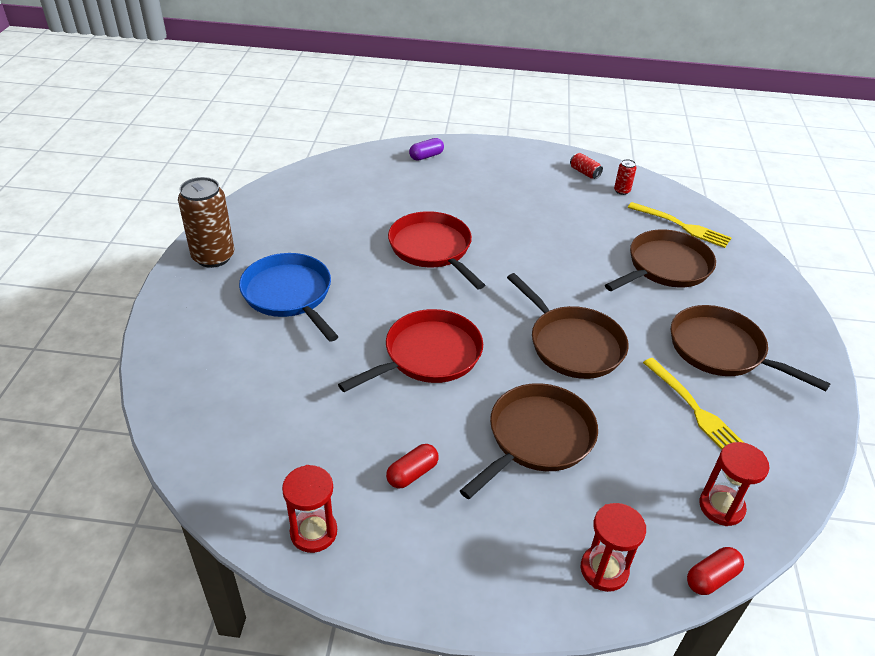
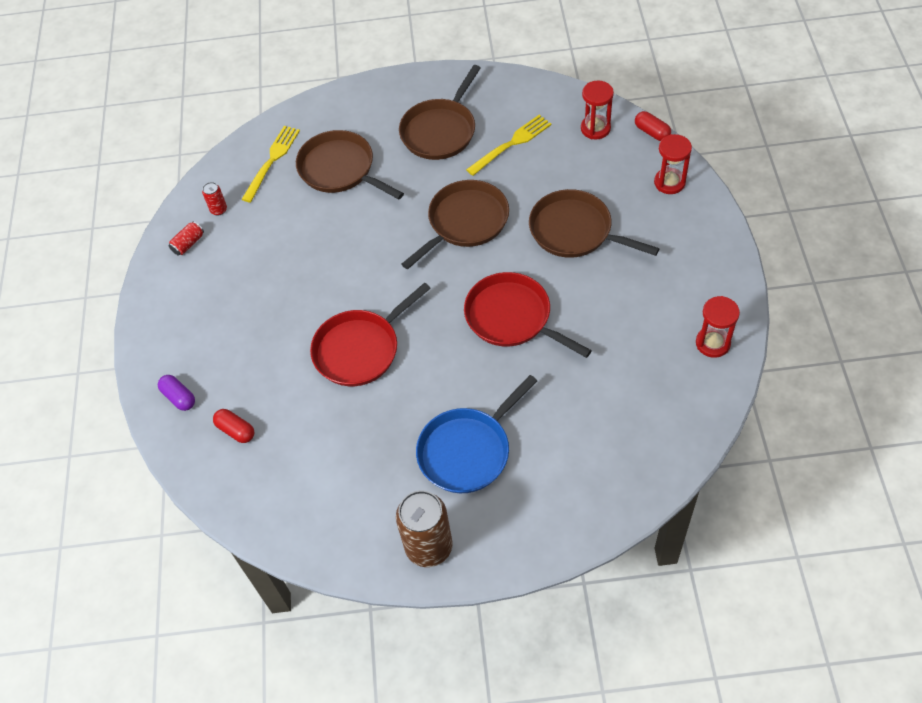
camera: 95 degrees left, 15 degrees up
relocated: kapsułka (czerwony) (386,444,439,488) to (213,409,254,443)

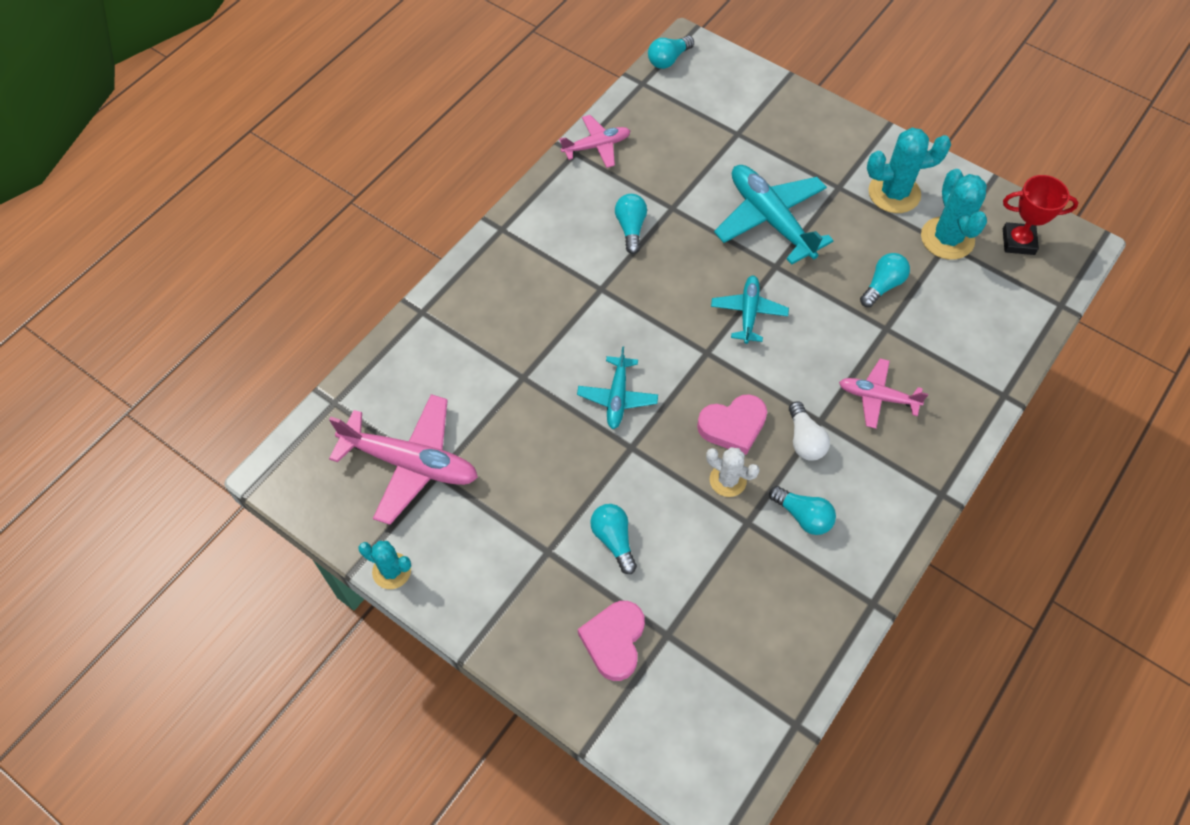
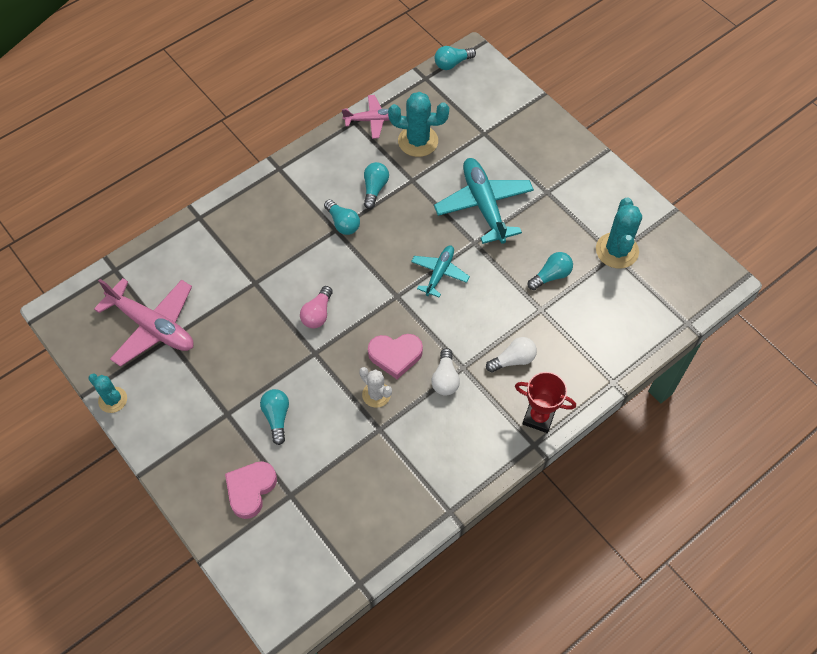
camera: 15 degrees right, 0 degrees up
relocated: kaktus (turkusowy) (867,128,951,213) to (388,92,449,157); puchar (czerwony) (1003,175,1078,255) to (515,372,576,433); żarówka (turkusowy) (769,486,836,535) to (324,199,360,235)
exchanged: samolot (turkusowy) (577,346,658,429) to żarówka (różowy) (300,286,333,328); samolot (różowy) (839,358,928,429) to żarówka (biały) (486,337,537,373)

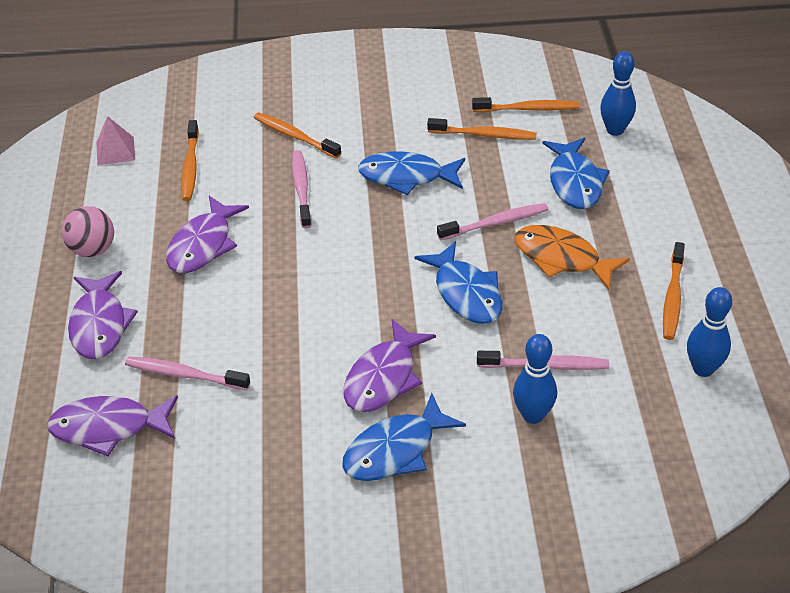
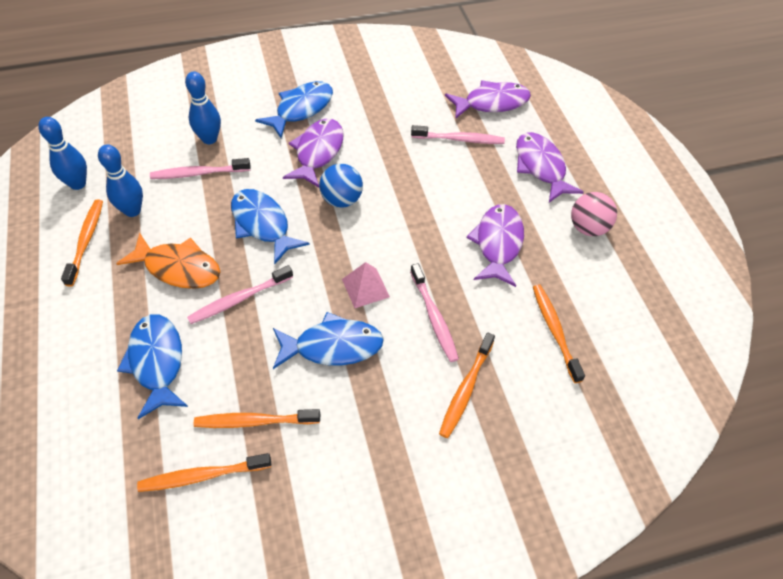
camera: 165 degrees right, 10 degrees up
appeared: piłka (niebieski) (319,164,363,208)
relocated: kręgiel (niebieski) (600,51,636,136) to (98,144,143,217); piramida (różowy) (96,116,135,165) to (342,262,390,308)
spun: szczoteczka do zębów (pomarańczowy) (254,112,341,159) = (439,333,495,438) 90 degrees clockwise

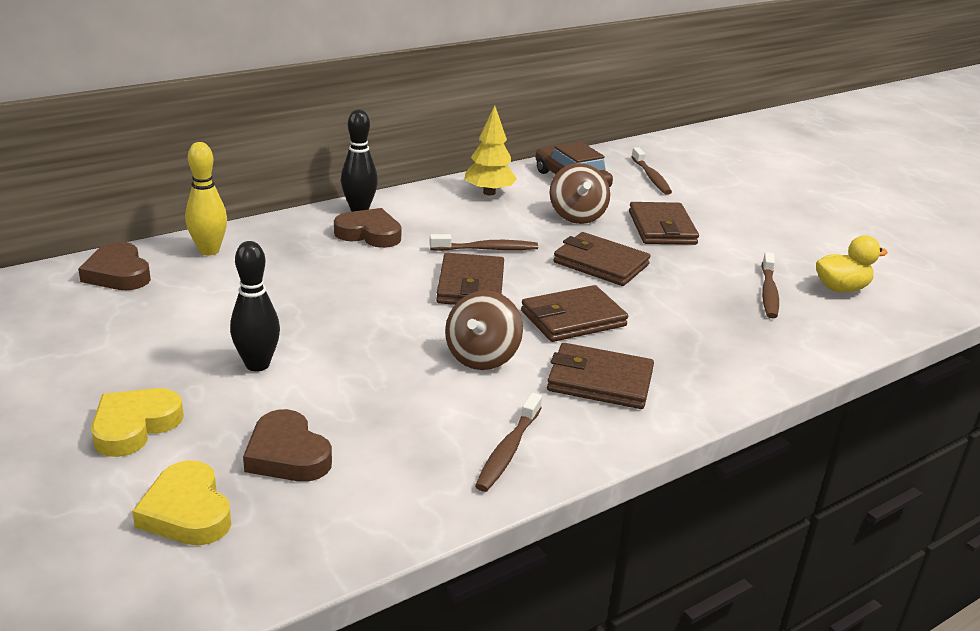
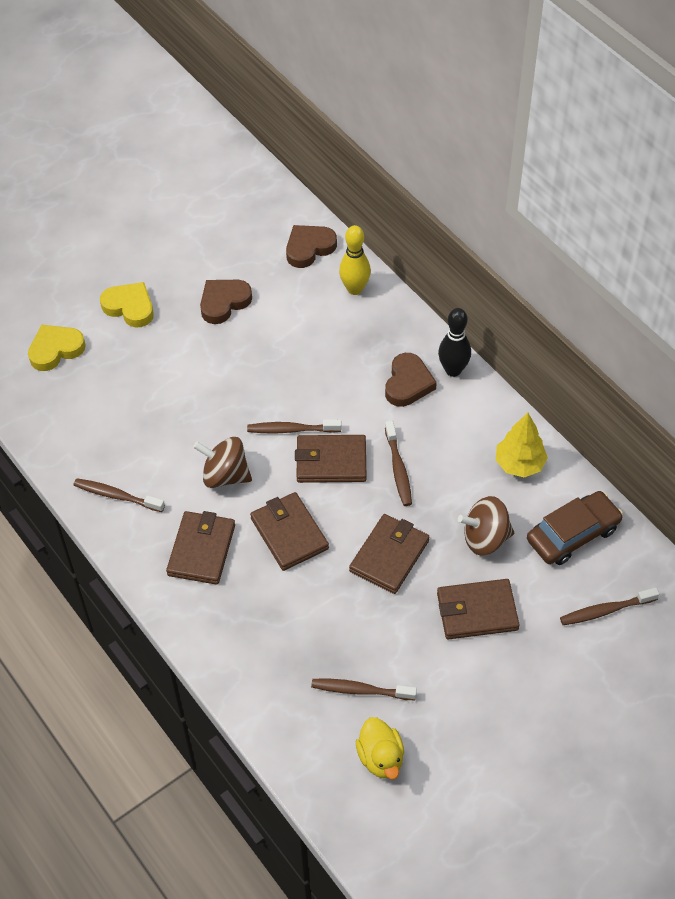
camera: 90 degrees right, 25 degrees up
missing: kręgiel (czarny) (230,241,280,372)
appeared: szczoteczka do zębów (brązowy) (247,419,342,433)
relocated: serce (brązowy) (243,409,332,482) to (200,280,252,324)

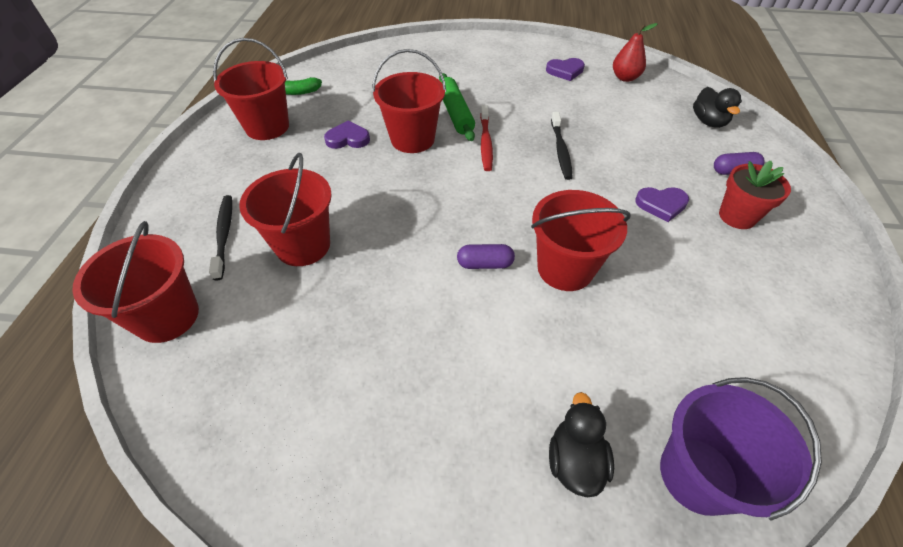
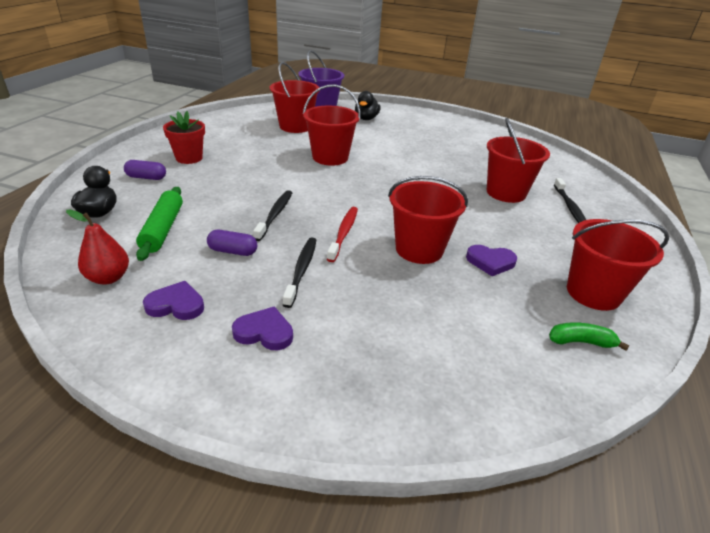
camera: 170 degrees left, 15 degrees down
appeared: szczoteczka do zębów (czarny) (283,238,316,308)
relocated: wałek do ciasta (zielony) (439,73,475,141) to (136,187,183,261); serce (fioletowy) (635,187,689,222) to (232,306,293,350); wiadro (czerwony) (72,221,199,343) to (270,62,320,133); kapsułka (fioletowy) (457,244,515,269) to (207,230,257,256)

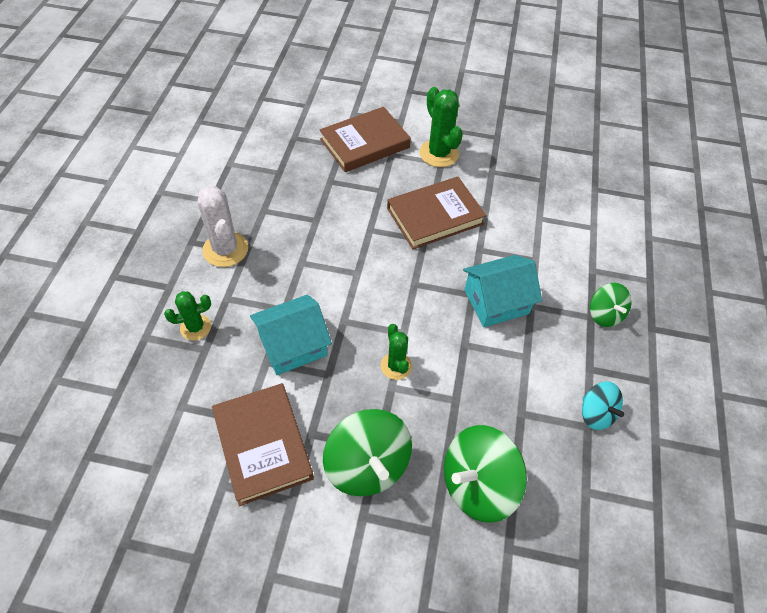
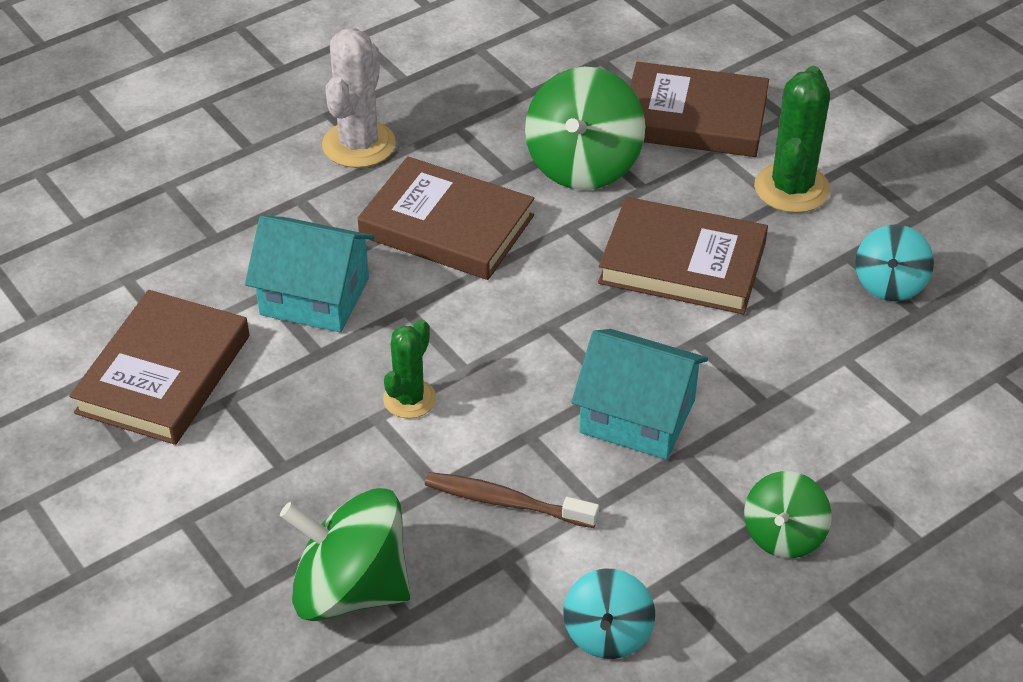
camera: 45 degrees right, 10 degrees down
missing: kaktus (zielony) (164,291,211,340)
appeared: książka (brązowy) (358,156,534,280); bączek (turkusowy) (855,224,934,301); szczoteczka do zębów (brązowy) (425,472,599,528)
relocated: bączek (zielony) (323,409,412,496) to (525,67,645,190)

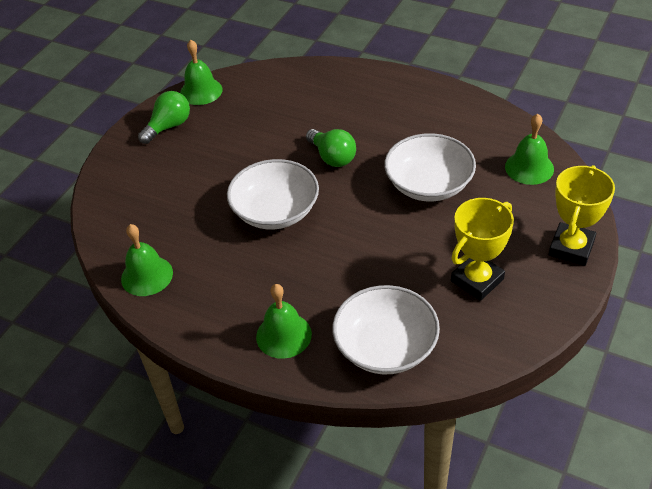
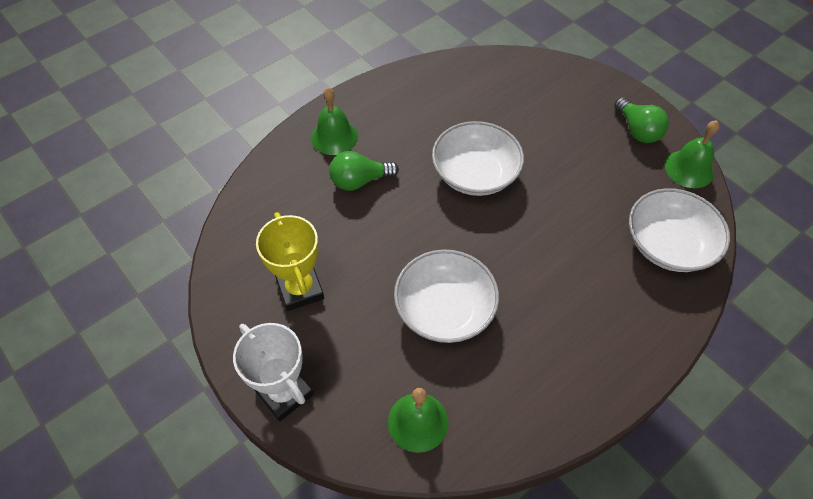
camera: 110 degrees right, 10 degrees up
missing: dzwonek (zielony) (121,224,173,296)
relocated: żarówka (zielony) (306,129,356,167) to (329,151,399,191); miska (biały) (333,285,440,374) to (629,188,730,272)
colour: puchar (żółty) (549,165,615,266) to puchar (biały) (233,323,314,421)

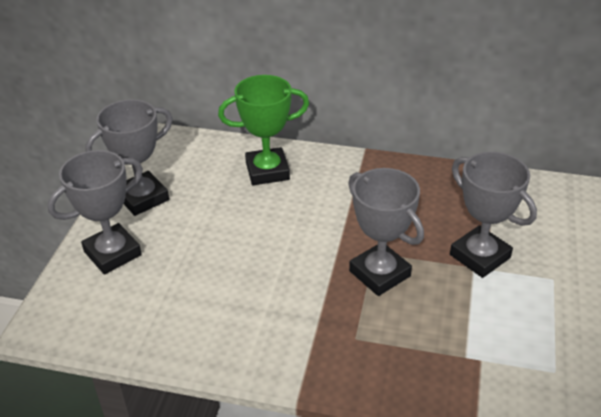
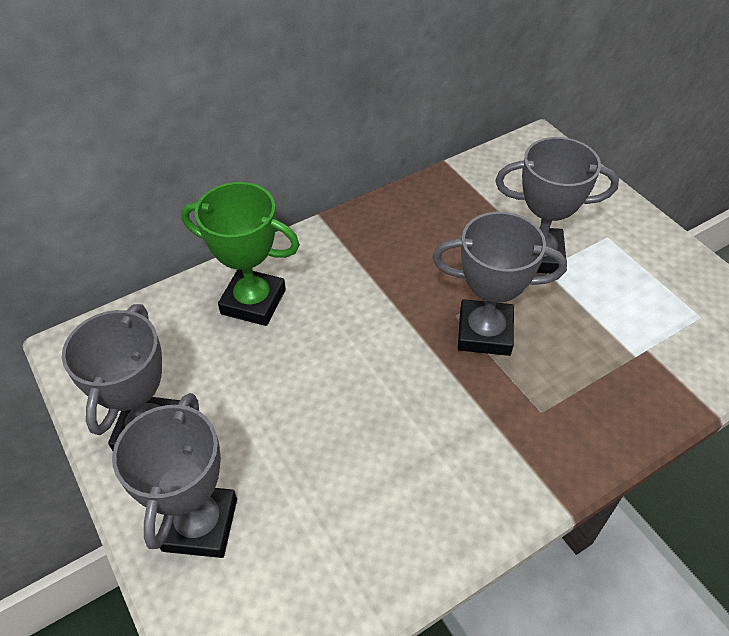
camera: 45 degrees left, 10 degrees up
spun: puchar (zielony) (218,75,309,185) = (181,182,300,326) 75 degrees clockwise

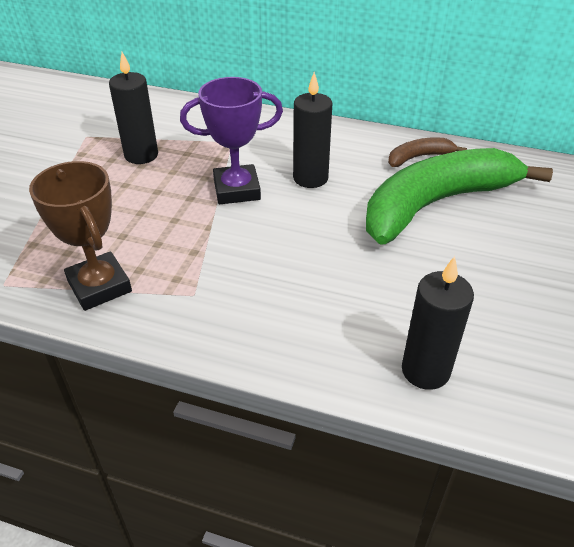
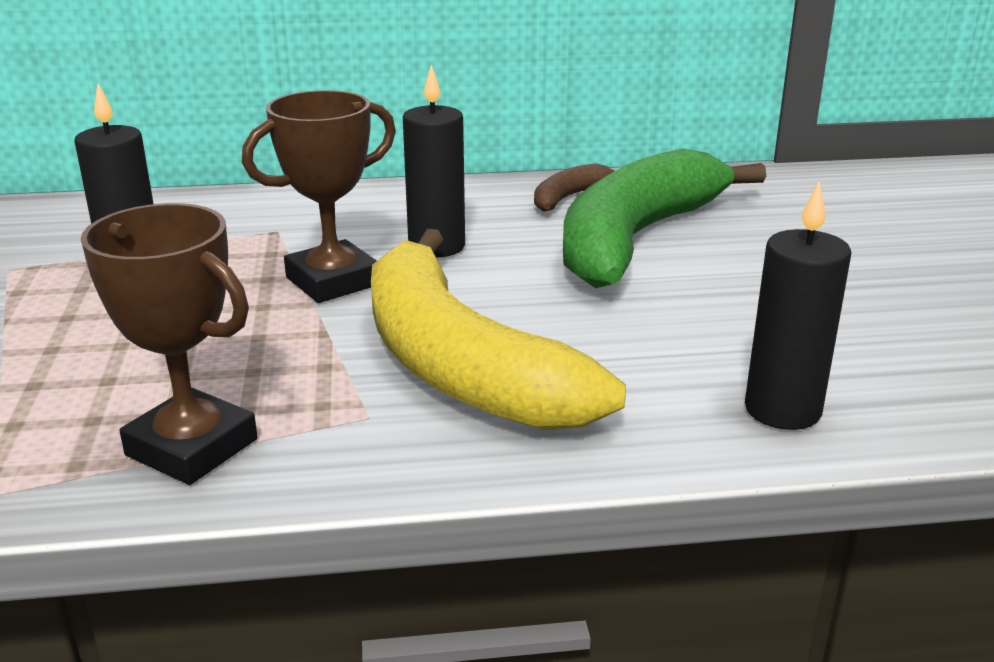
camera: 25 degrees left, 15 degrees down
appeared: banan (żółty) (371,229,626,430)
colour: puchar (fioletowy) (180,77,283,204) to puchar (brązowy) (242,90,396,303)

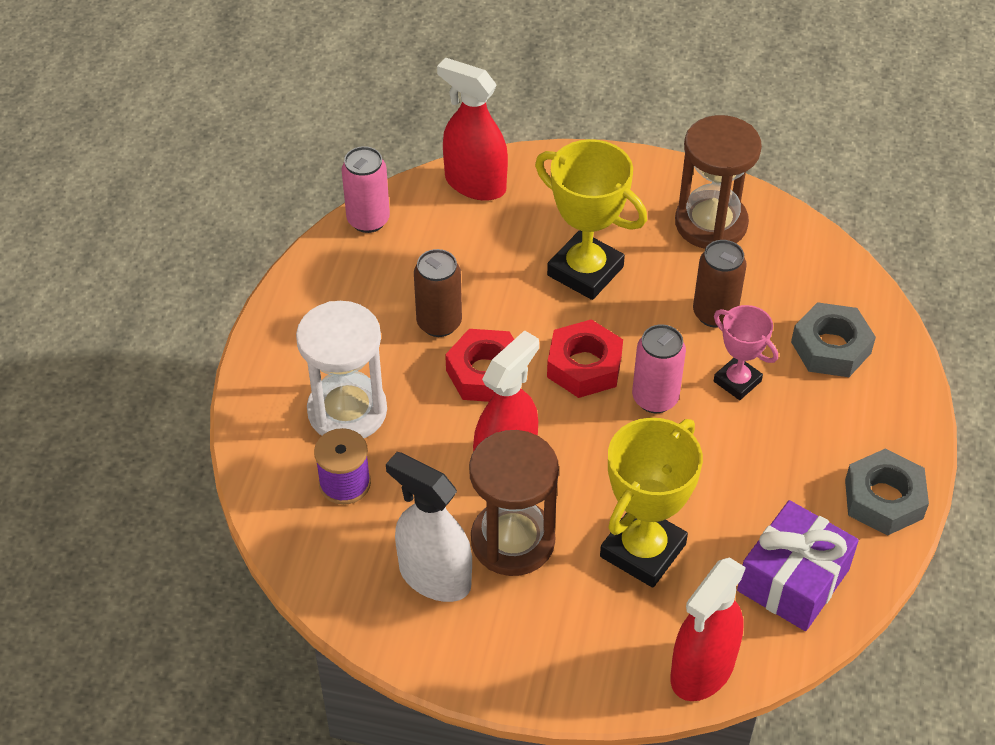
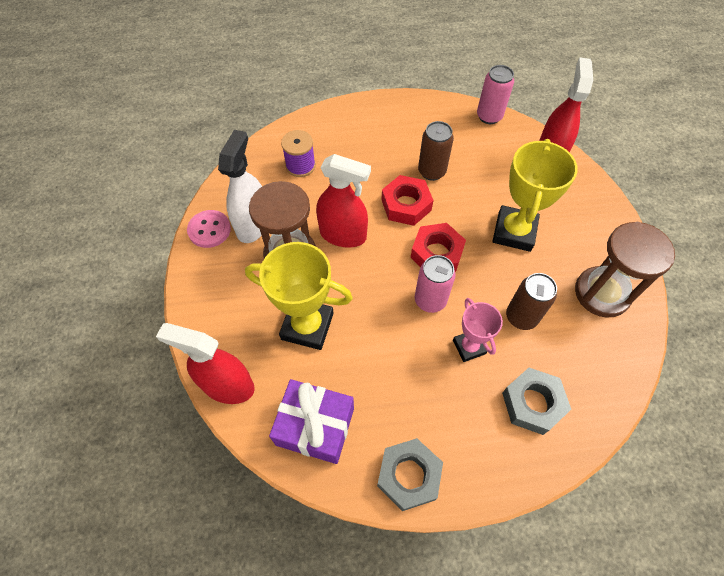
camera: 70 degrees right, 10 degrees up
missing: klepsydra (biały) (296,301,387,438)
appeared: guzik (różowy) (187,210,231,248)
spun: puchar (różowy) (714,305,778,400) = (453,298,503,362) 45 degrees counterclockwise

